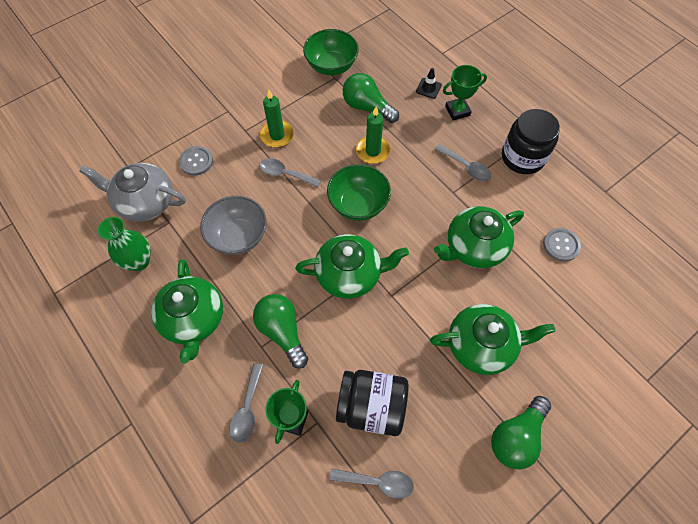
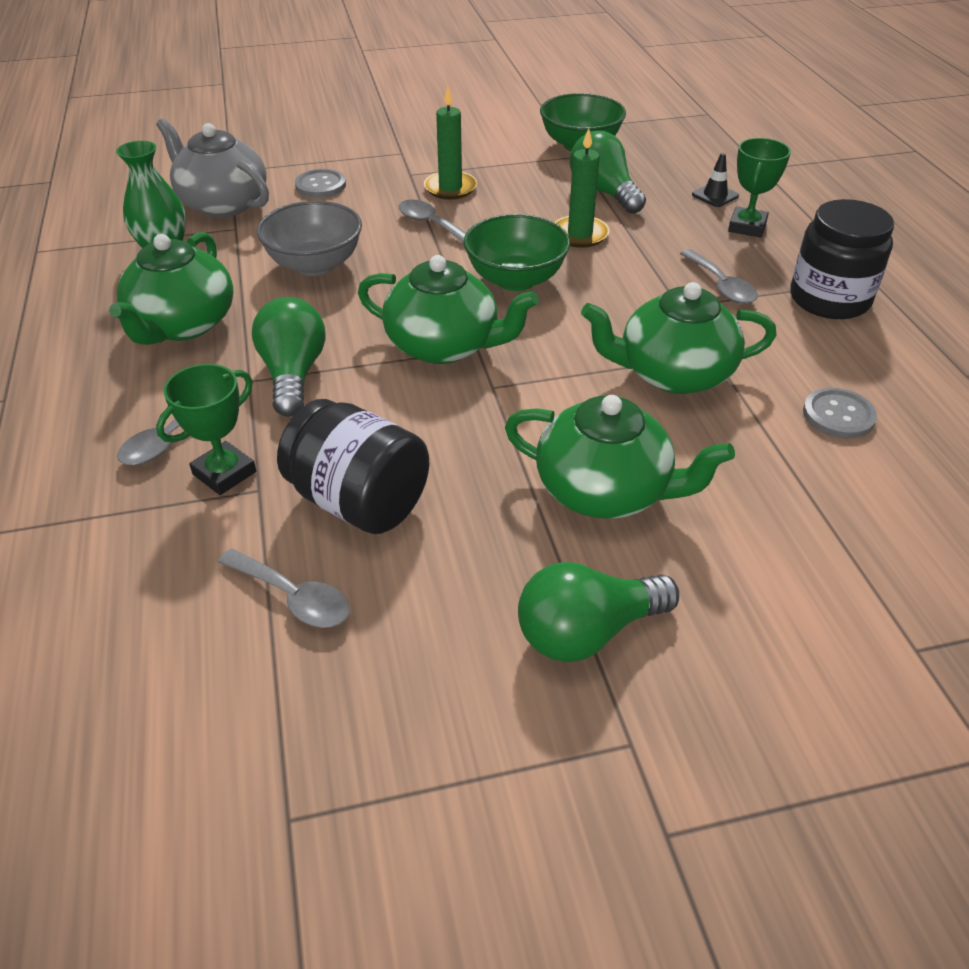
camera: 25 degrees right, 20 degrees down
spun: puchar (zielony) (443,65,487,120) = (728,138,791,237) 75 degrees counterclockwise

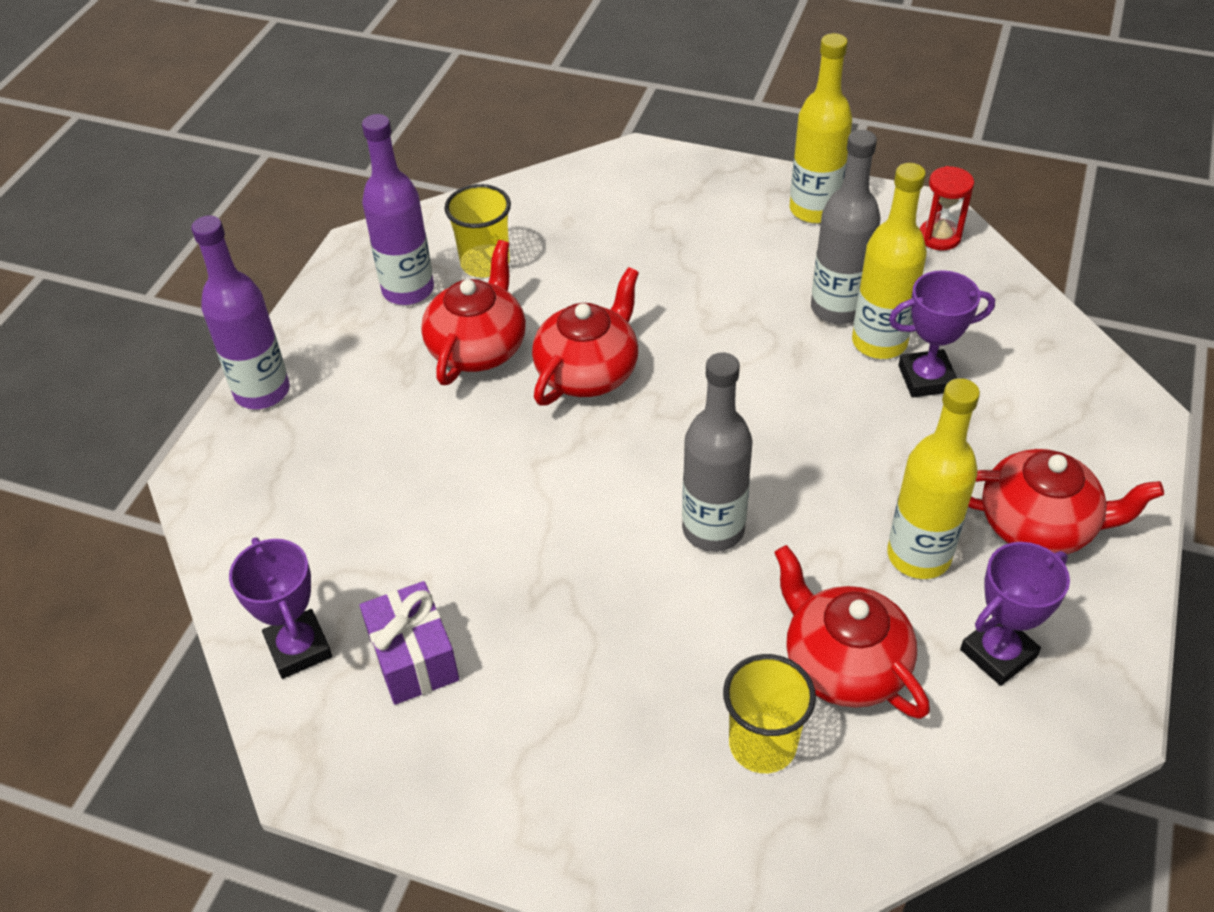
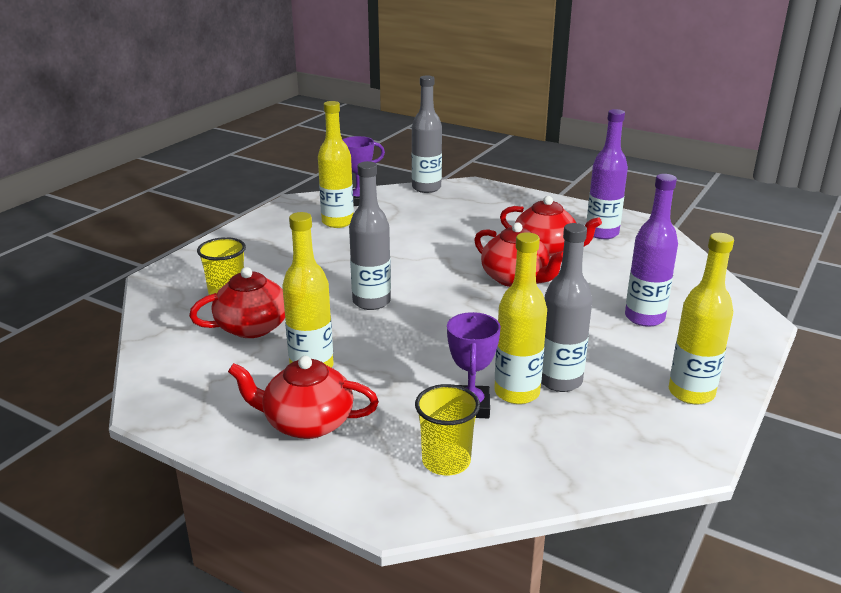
camera: 100 degrees right, 20 degrees down
missing: klepsydra (czerwony) (920,166,974,250); puchar (fioletowy) (960,542,1070,686)
appeared: butelka (szary) (412,76,442,193)
relocated: szklanka (żółty) (444,184,511,277) to (415,384,480,475); butelka (fioletowy) (191,216,290,409) to (625,174,678,327)
exchanged: prezent (fioletowy) (360,581,459,705) to butelka (żółty) (318,101,354,228)
spun: imbryk (czerwony) (968,449,1164,554) = (228,356,379,439) 75 degrees clockwise

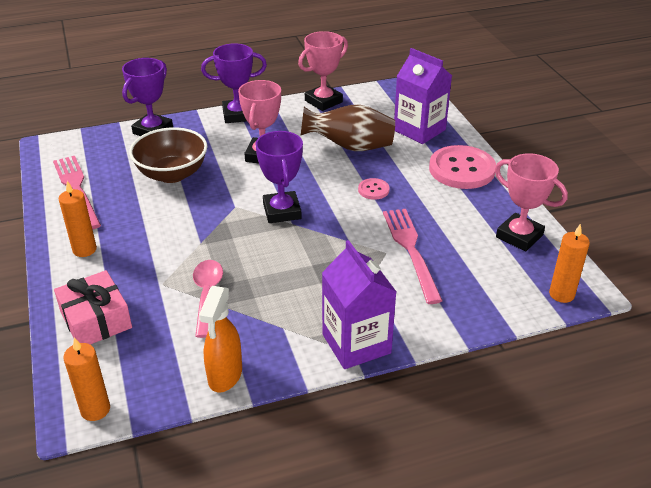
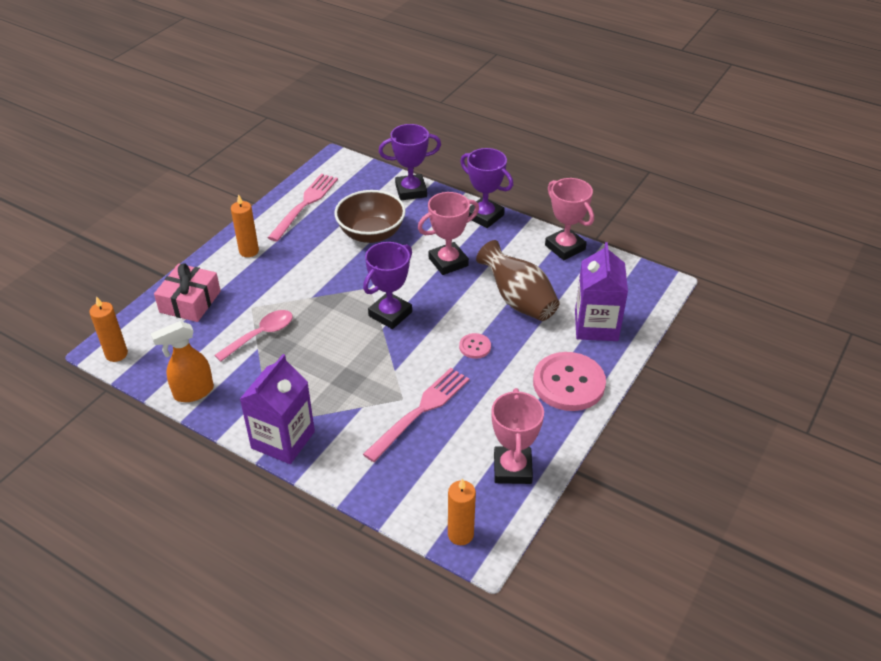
camera: 50 degrees right, 5 degrees up
spun: puchar (różowy) (298,31,348,111) = (545,178,594,260) 45 degrees clockwise

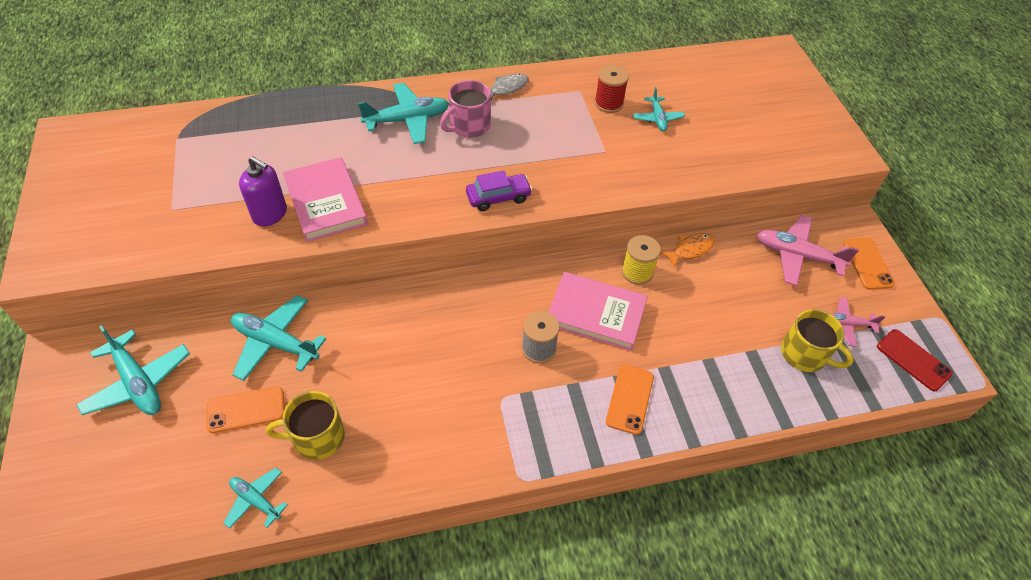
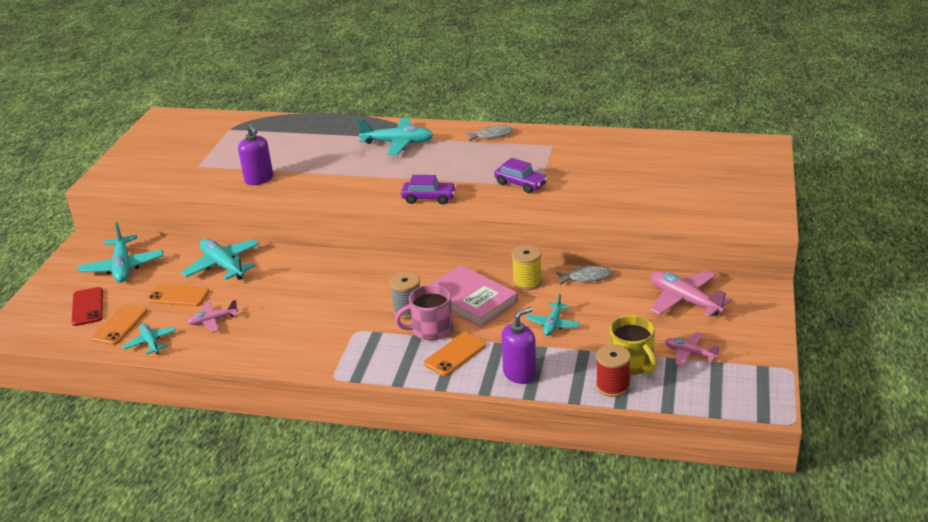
camera: 30 degrees right, 20 degrees down
missing: książka (różowy) (283,157,368,242)
appeared: samochód (fioletowy) (494,158,548,193); dozownik mydła (fioletowy) (501,307,536,384)
relocated: szpulka (czerwony) (594,65,629,113) to (596,344,631,397); kubek (różowy) (440,80,491,138) to (395,284,453,340); samolot (turkusowy) (633,87,685,131) to (526,294,580,336); telefon (pomarańczowy) (843,238,895,290) to (92,305,147,345); telefon (czerwony) (877,329,953,391) to (72,287,103,326)
exchanged: kubek (żółty) (266,391,345,460) to samolot (różowy) (187,300,238,333)
colour: ryba (pomarańczowy) (660,233,715,268) to ryba (szary) (556,265,612,285)

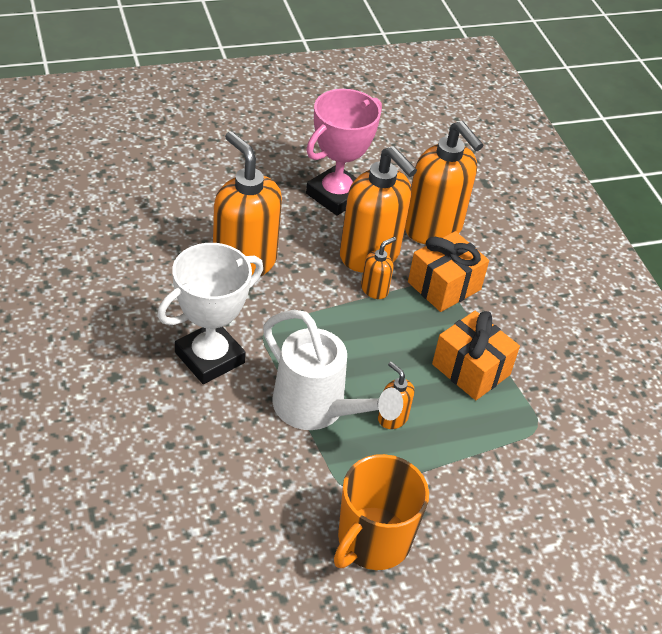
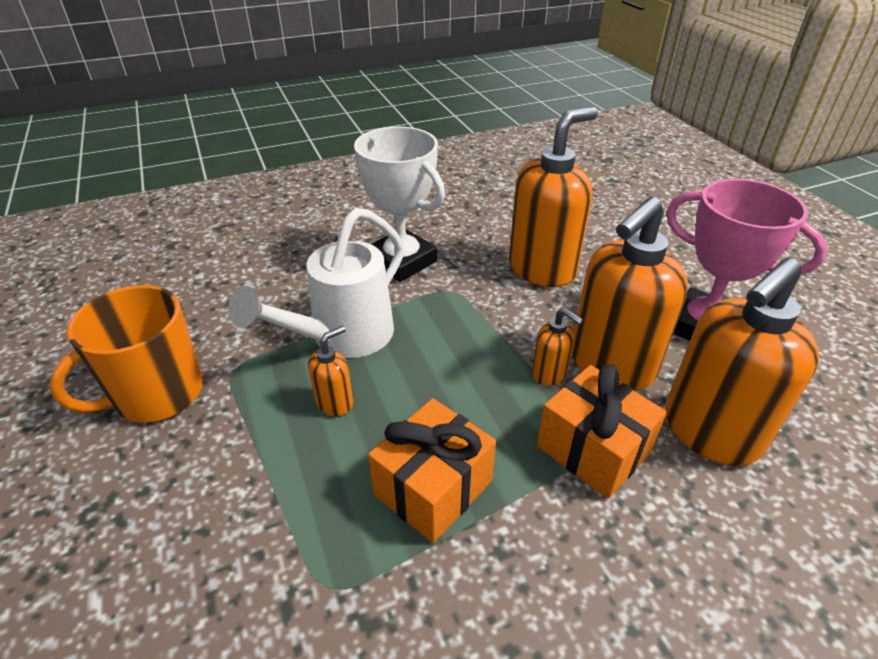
camera: 90 degrees right, 5 degrees down
spun: kubek (pomarańczowy) (334,454,429,570) = (49,285,203,423) 75 degrees counterclockwise

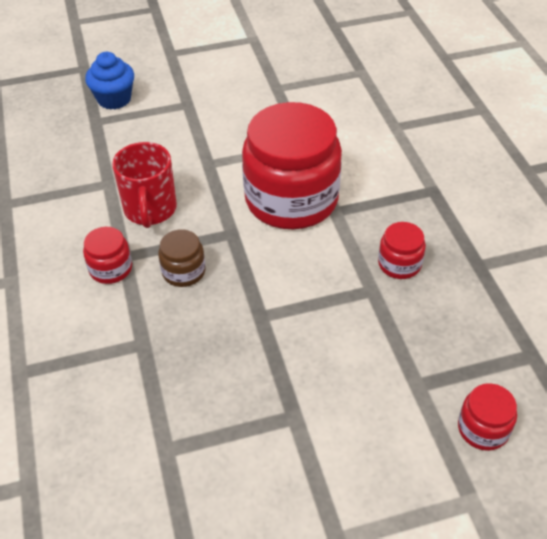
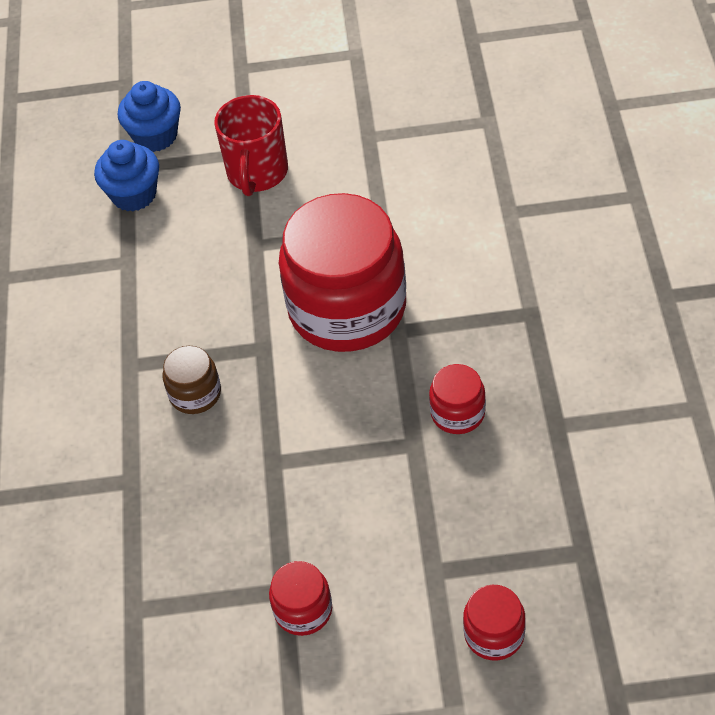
camera: 15 degrees right, 5 degrees up
appeared: muffinka (niebieski) (94,140,159,211)
relocated: kubek (czerwony) (112,142,177,228) to (214,95,288,196); słoik (czerwony) (83,227,132,284) to (269,561,332,636)

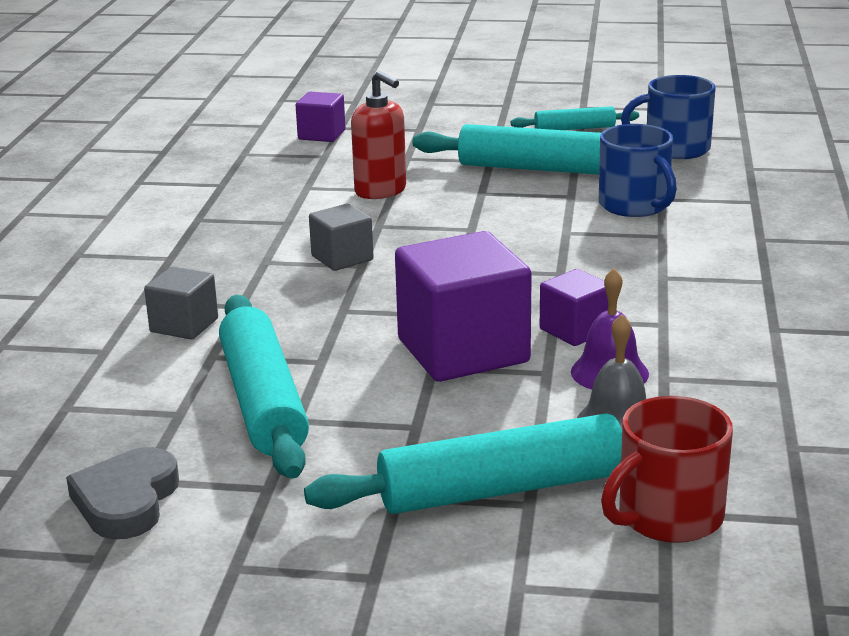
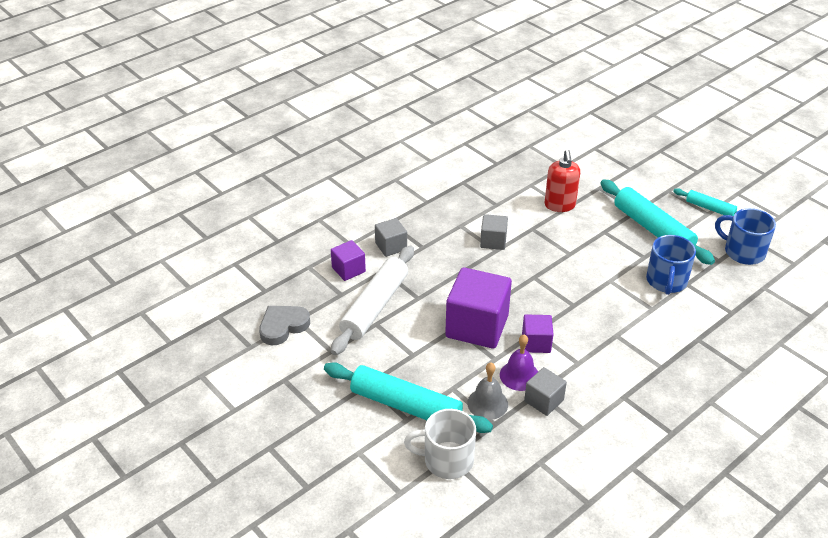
camera: 40 degrees right, 15 degrees up
appeared: sześcian (szary) (524,367,567,416)
relocated: sześcian (fioletowy) (296,92,345,142) to (331,240,366,281)
colour: wałek do ciasta (turkusowy) (219,295,309,479) to wałek do ciasta (biały) (331,246,414,355); kubek (czerwony) (601,396,733,543) to kubek (biały) (404,409,476,479)

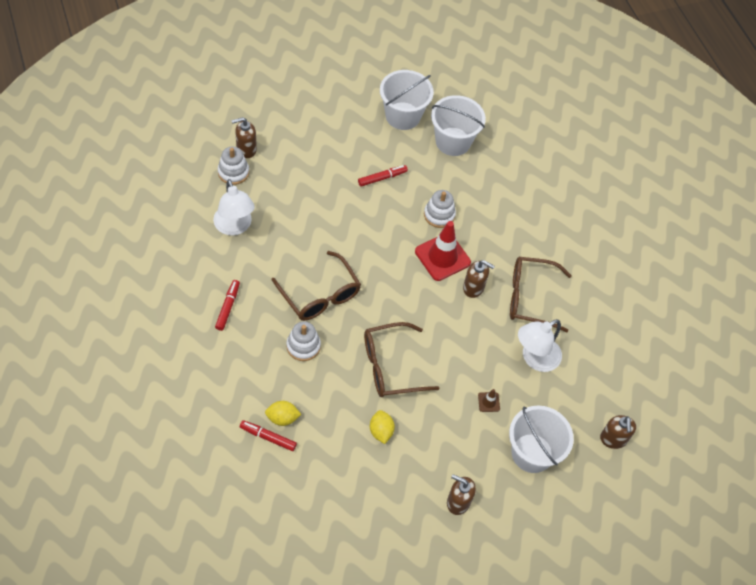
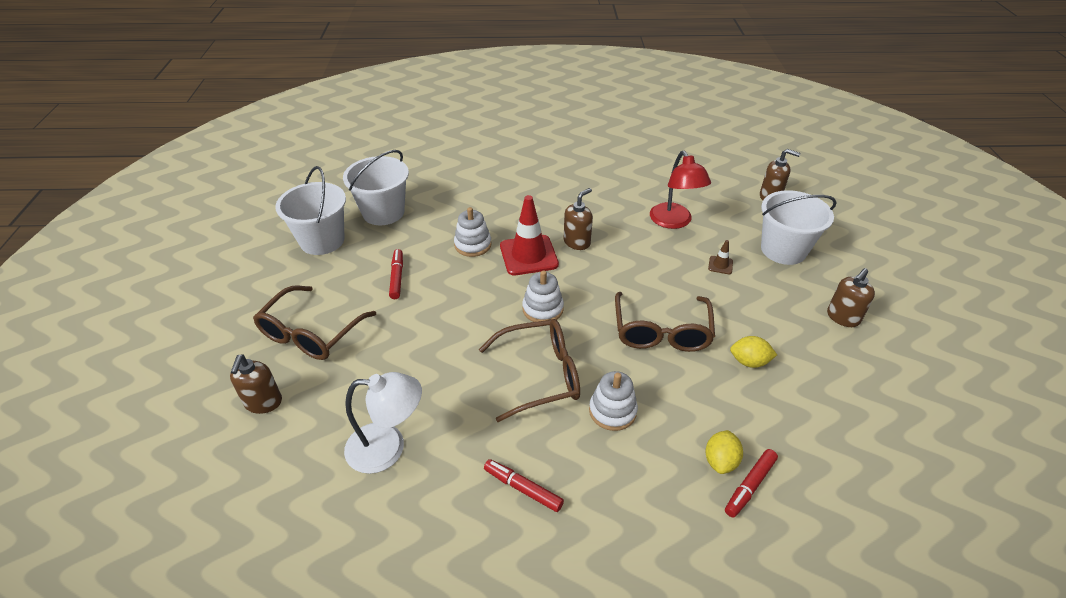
camera: 65 degrees left, 15 degrees down
relocated: zabawka nakładanka (biały) (218,147,249,185) to (522,270,564,322); okulary (brązowy) (510,257,572,332) to (253,286,376,360)
colour: lampka (biały) (518,319,562,372) to lampka (czerwony) (650,151,711,229)

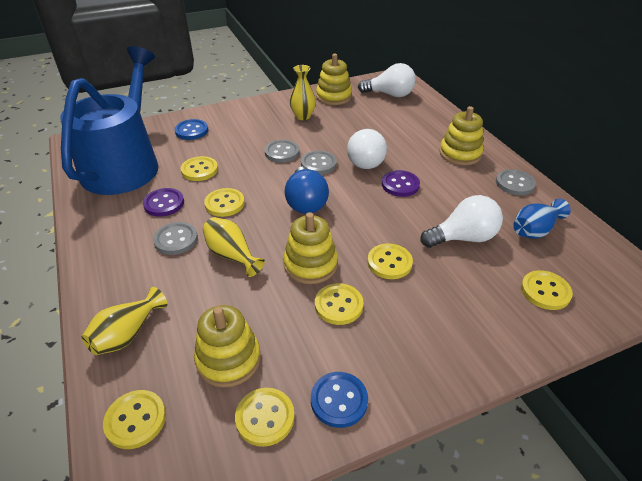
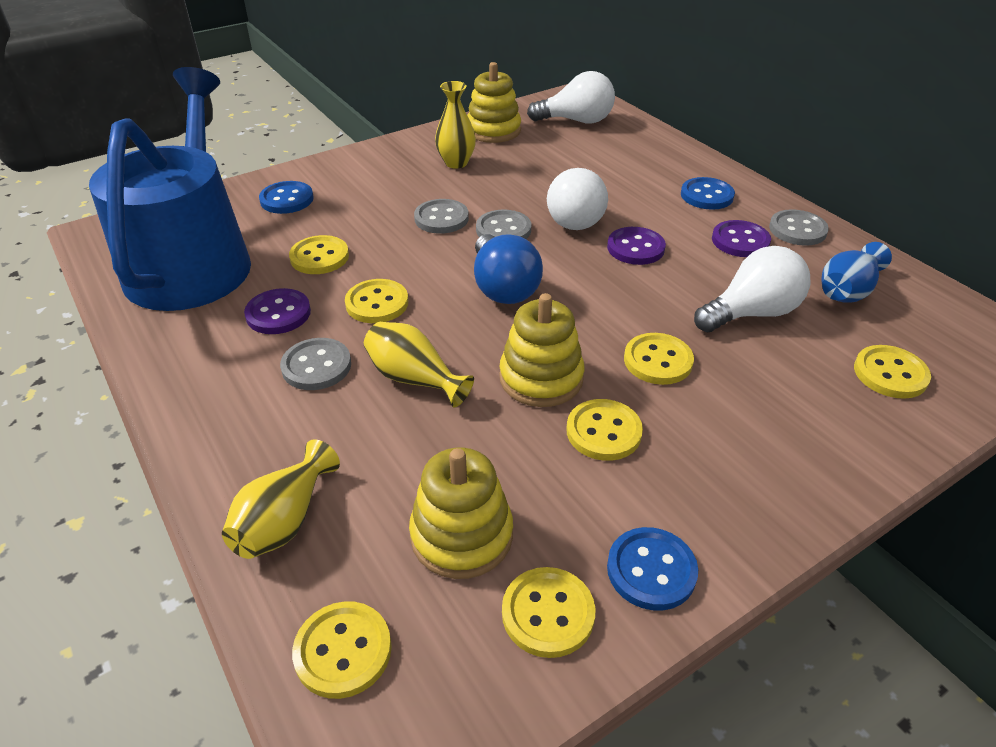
camera: 10 degrees left, 0 degrees up
appeared: guzik (fioletowy) (712,220,771,257)
exchanged: zabawka nakładanka (żółty) (439,106,484,165) to guzik (niebieski) (681,177,735,210)

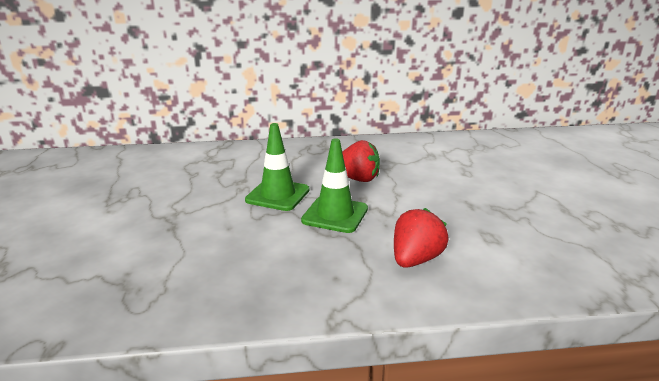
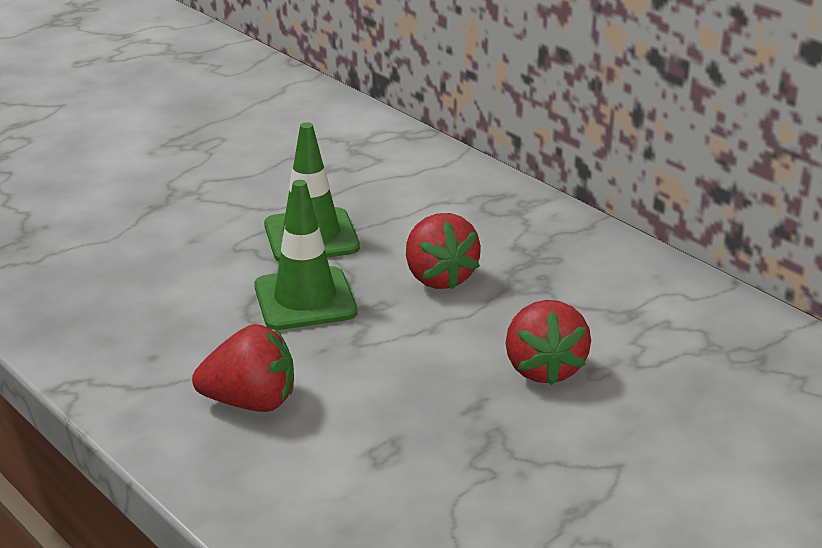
camera: 55 degrees right, 5 degrees up
appeared: truskawka (czerwony) (506,300,591,385)

